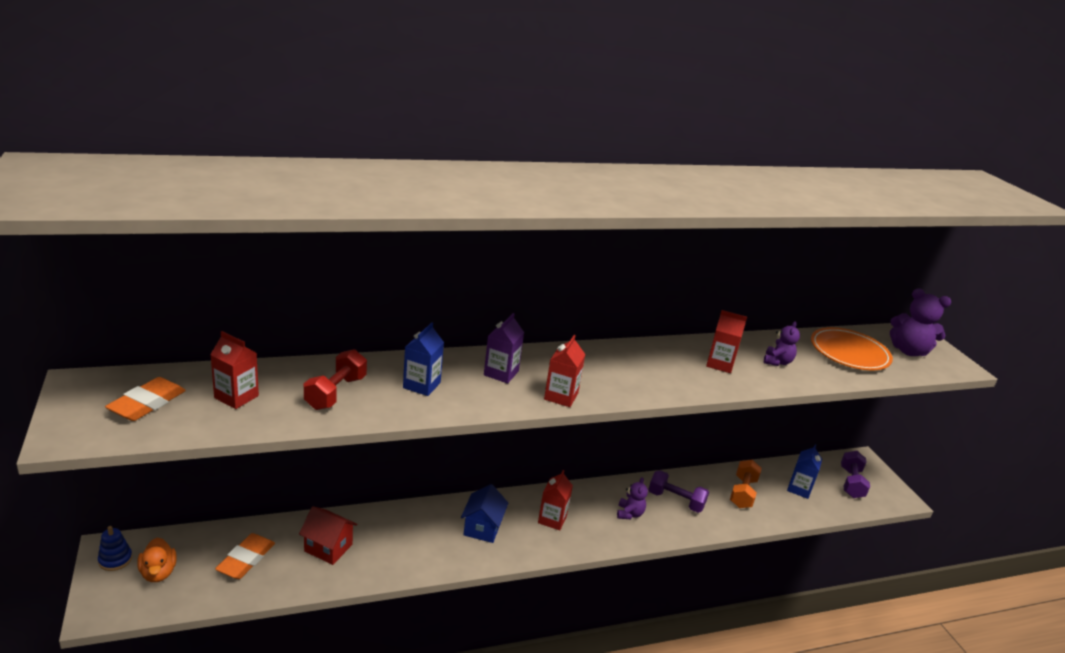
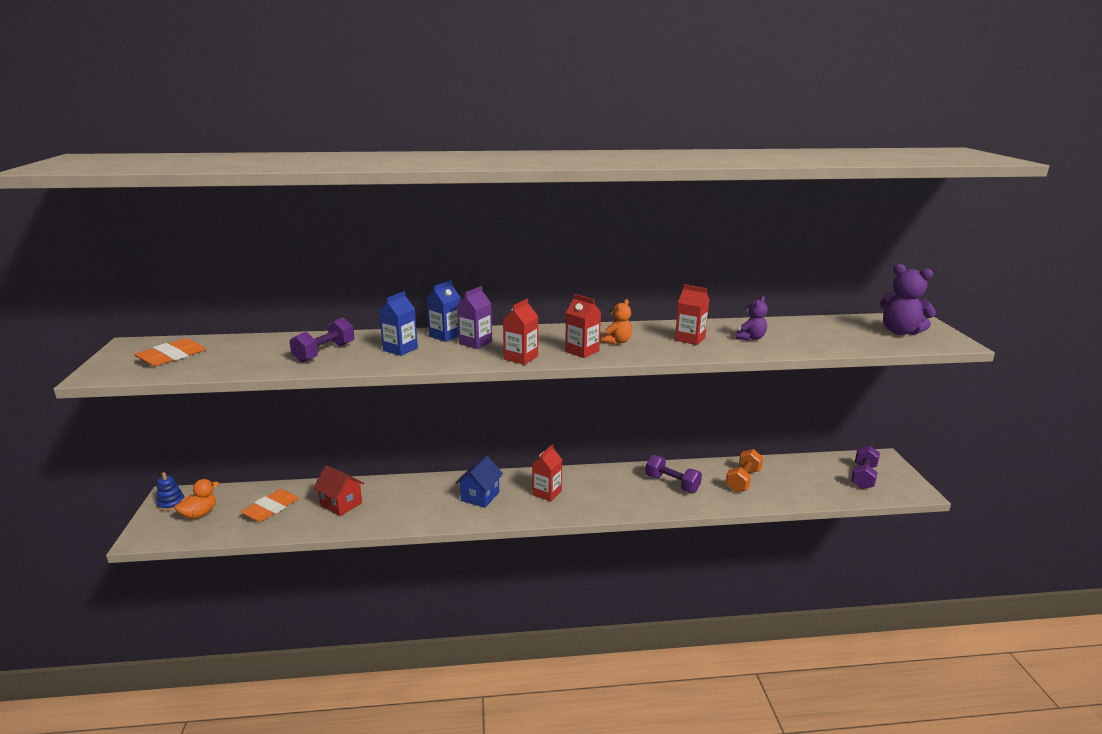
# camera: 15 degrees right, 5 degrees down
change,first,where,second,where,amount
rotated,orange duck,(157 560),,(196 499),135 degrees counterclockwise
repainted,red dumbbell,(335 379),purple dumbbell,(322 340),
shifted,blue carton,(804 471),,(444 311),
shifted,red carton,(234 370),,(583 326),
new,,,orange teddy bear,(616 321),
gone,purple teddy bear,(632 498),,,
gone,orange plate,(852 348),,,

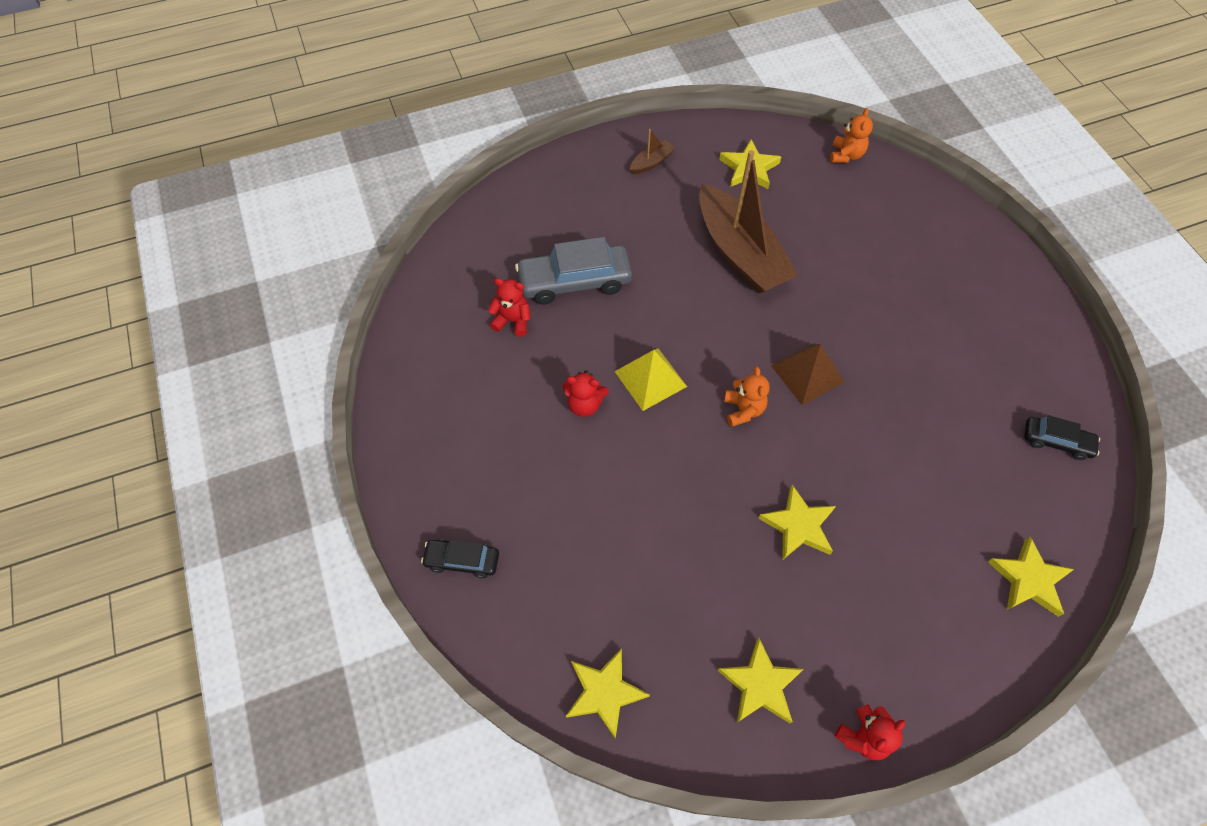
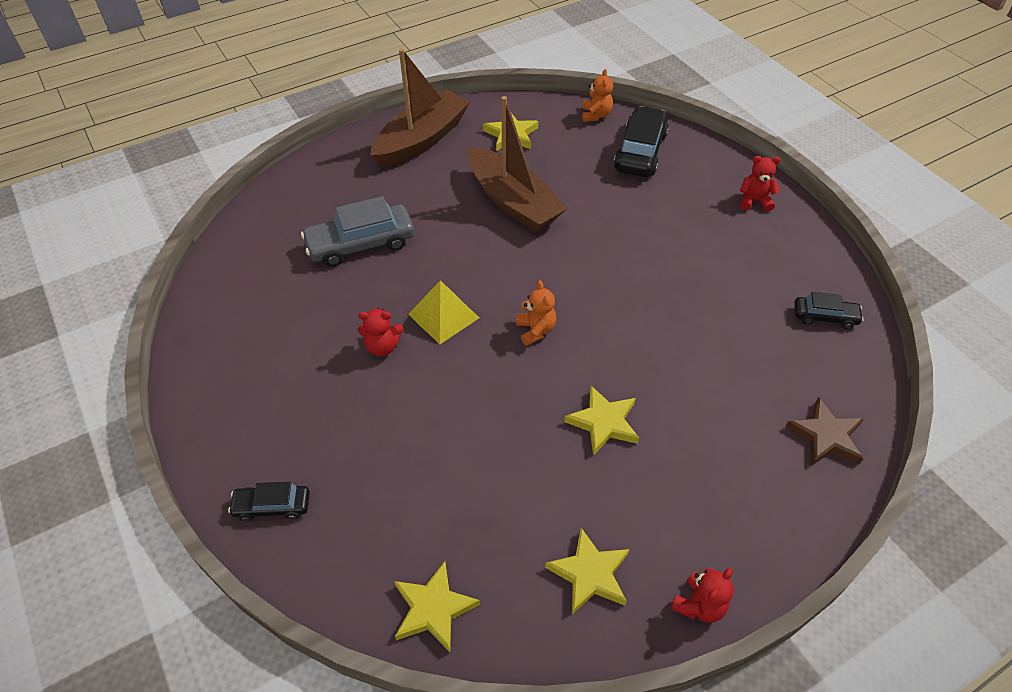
# camera: 10 degrees left, 10 degrees down
change,first,where,second,where,amount
scaled,brown boat,(652 151),,(420 108),x2.46
new,,,black car,(641 141),
shifted,red teddy bear,(509 307),,(760 183),
repainted,yellow star,(1031 576),brown star,(824 431),
gone,brown pyramid,(807 374),,,

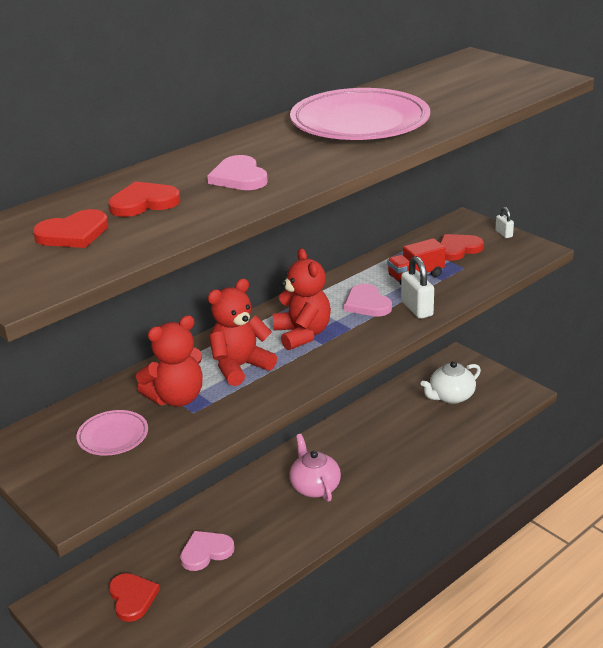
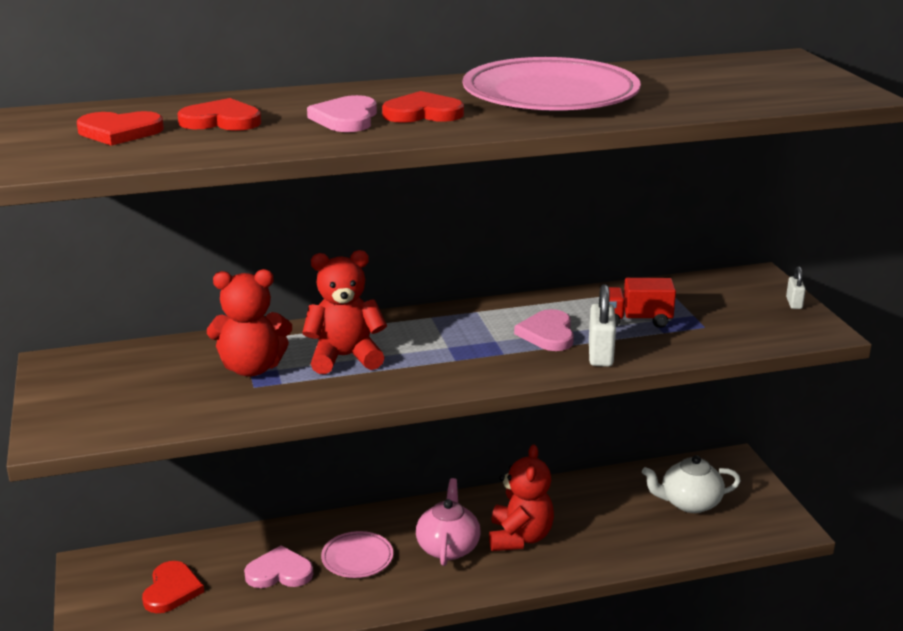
# camera: 25 degrees right, 5 degrees down
change,first,where,second,where,amount
shifted,pink plate,(112 433),,(357 554),
shifted,red heart,(462 247),,(423 107),
shifted,red teddy bear,(302 299),,(521 498),

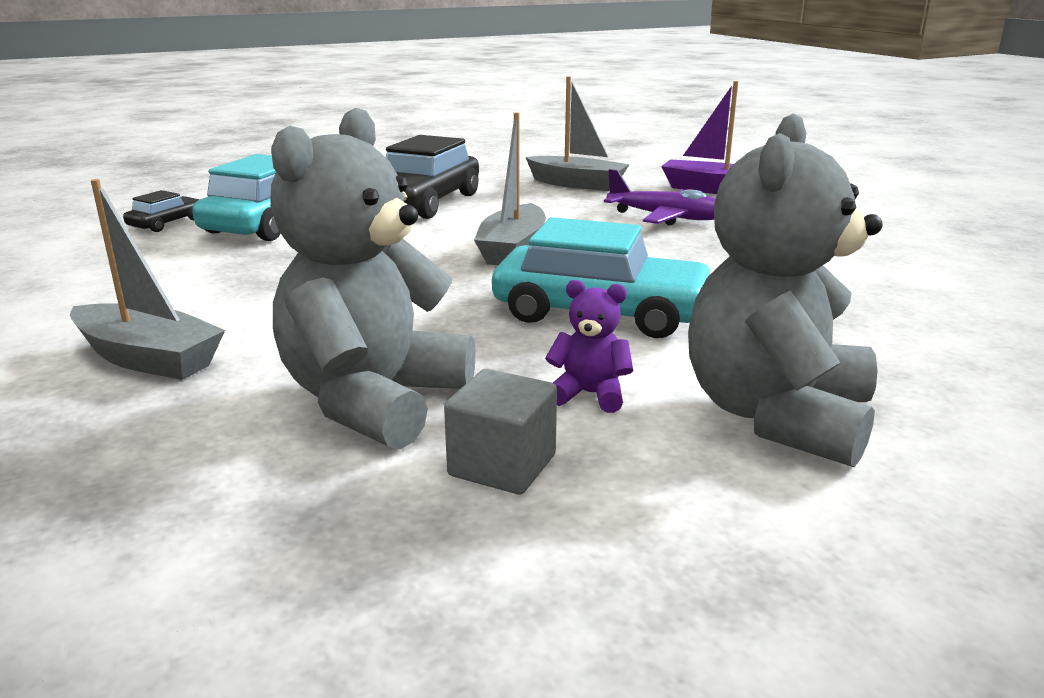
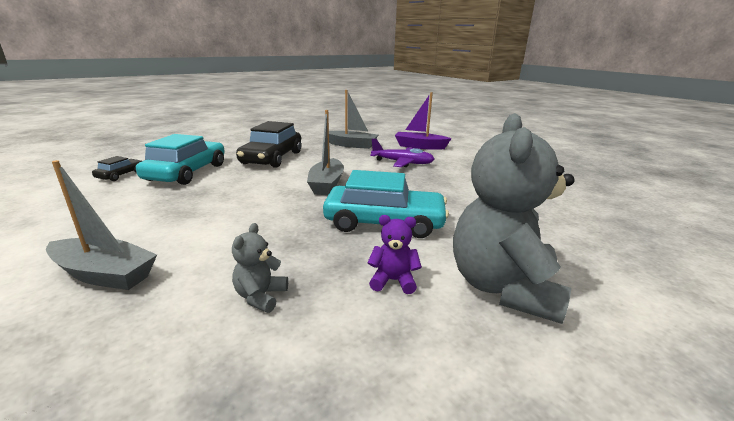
# camera: 10 degrees left, 0 degrees up
change,first,where,second,where,amount
scaled,grey teddy bear,(373 278),,(260 268),x0.43
gone,grey cube,(500 432),,,

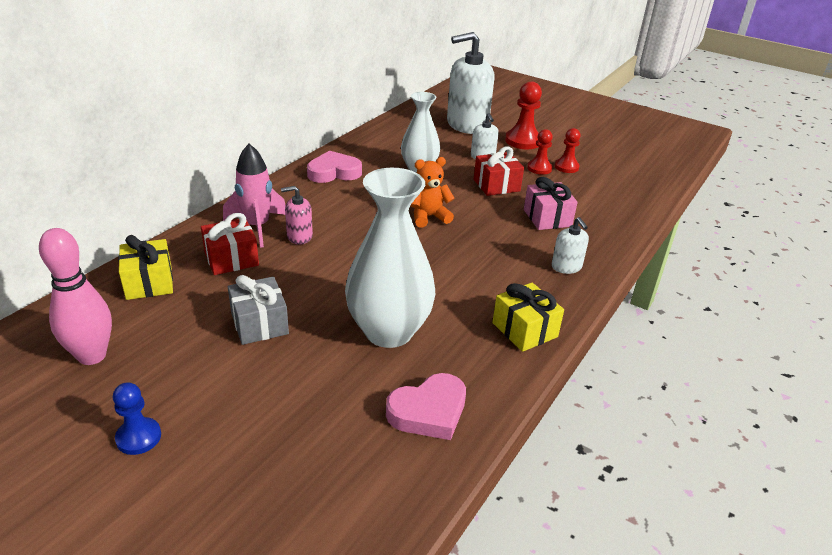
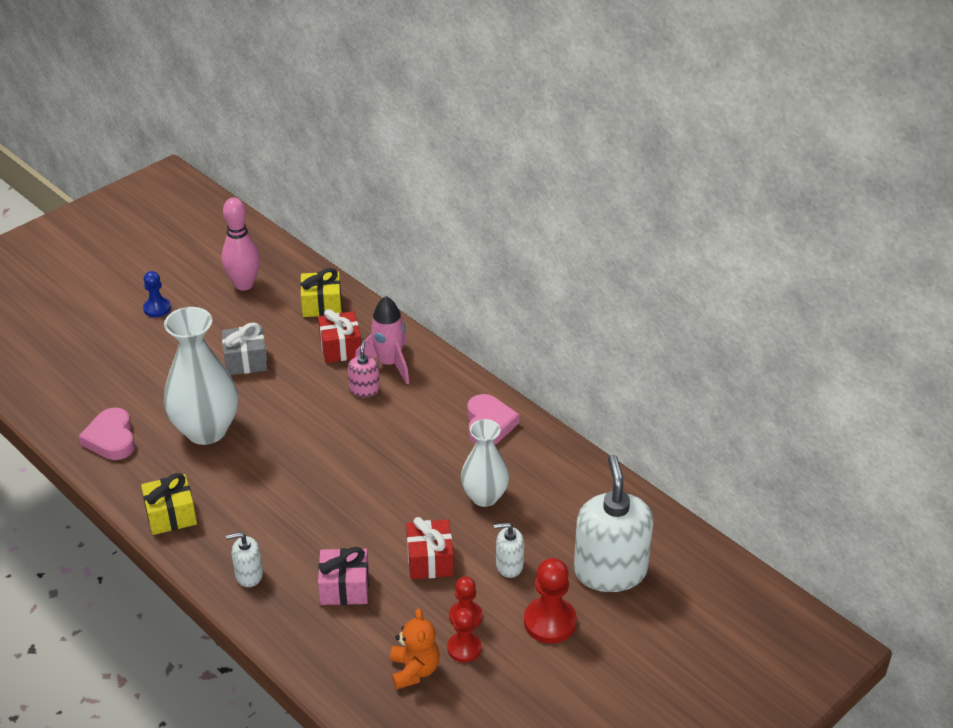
# camera: 105 degrees right, 5 degrees up
change,first,where,second,where,amount
shifted,orange teddy bear,(432 192),,(415 649),

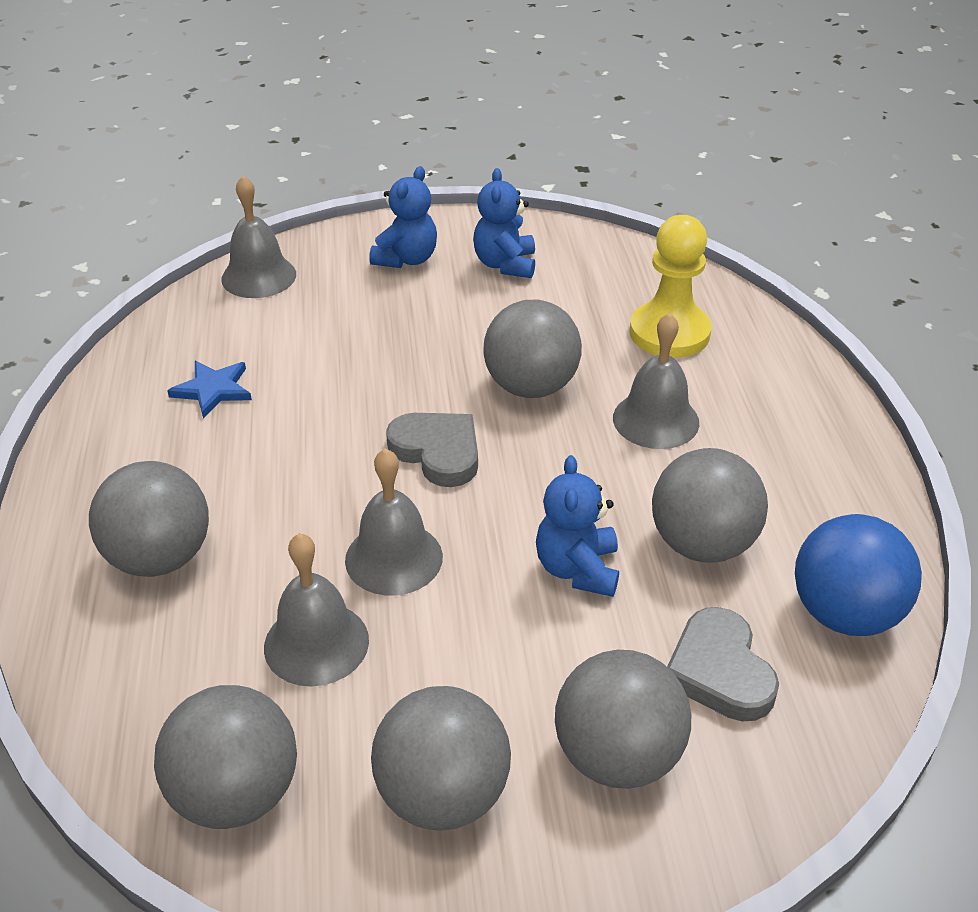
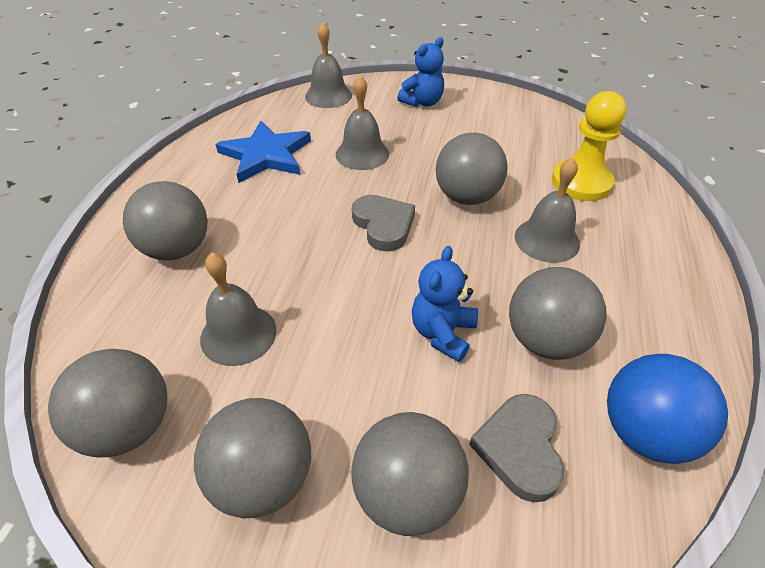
# camera: 20 degrees right, 5 degrees up
change,first,where,second,where,amount
scaled,blue star,(209 390),,(263 151),x1.76
shifted,grey bell,(394 522),,(362 123),
gone,blue teddy bear,(504 223),,,

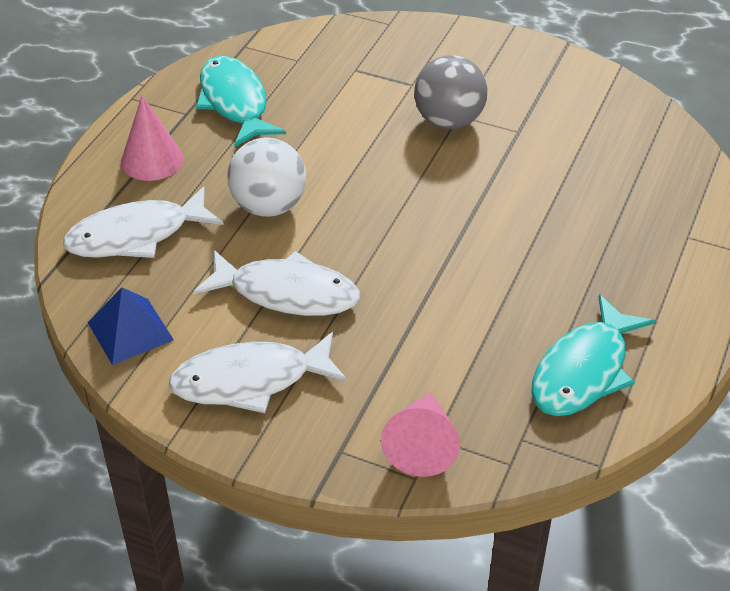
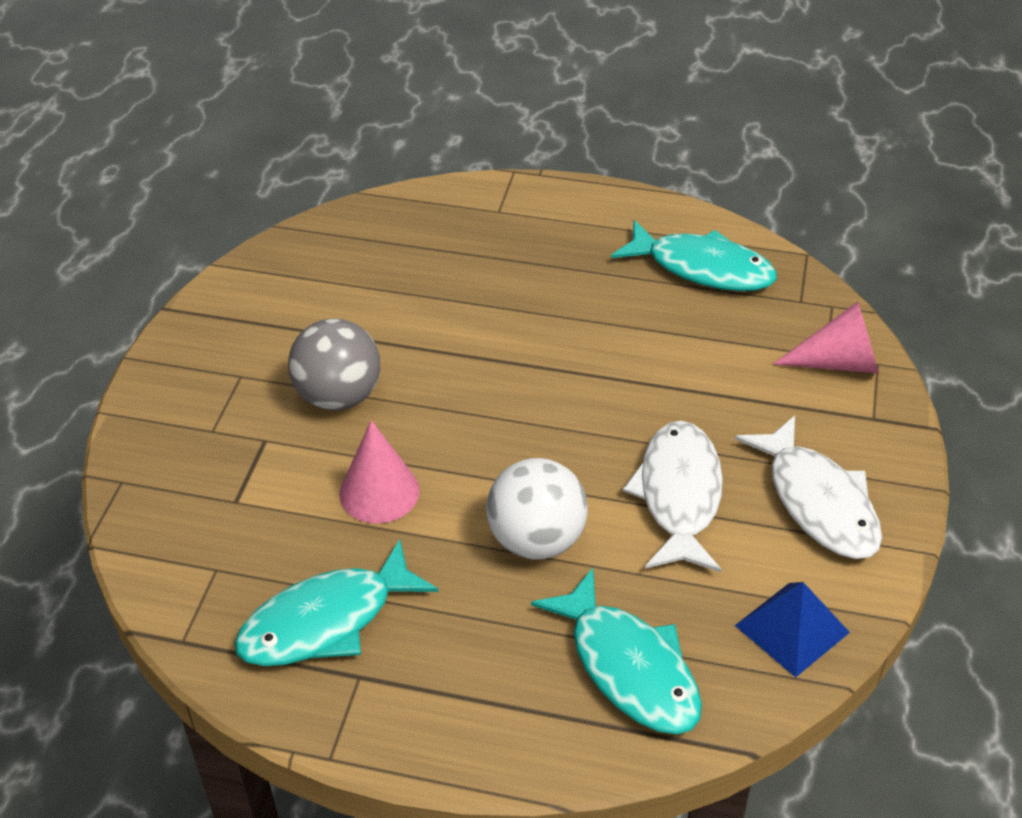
# camera: 100 degrees left, 0 degrees up
change,first,where,second,where,amount
shifted,pink cone,(152 138),,(379 471),
repainted,white fish,(143 222),turquoise fish,(616 651),

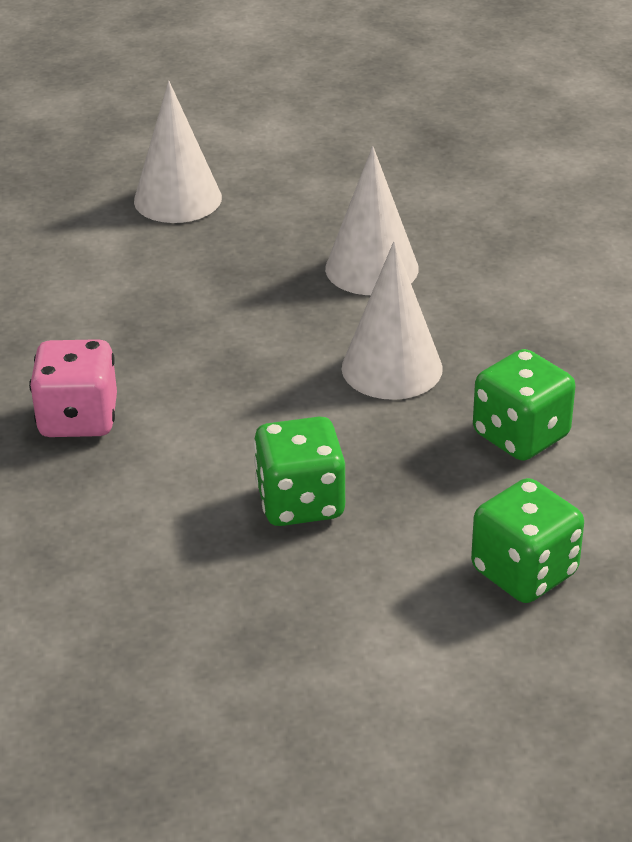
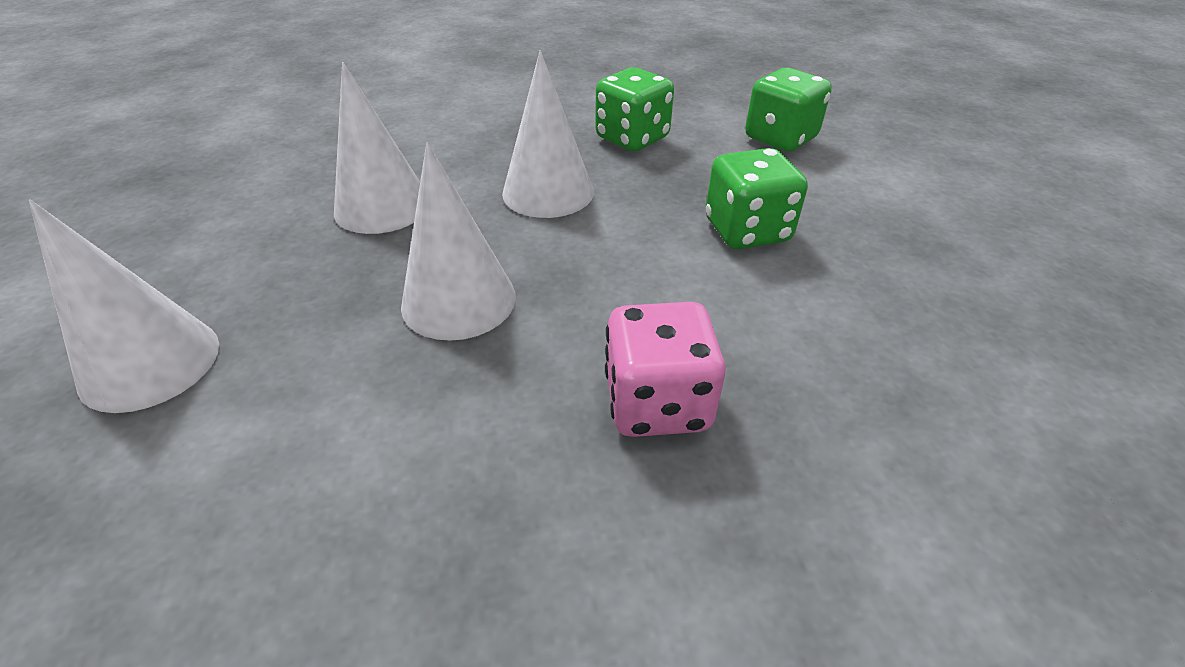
# camera: 95 degrees left, 5 degrees up
change,first,where,second,where,amount
new,,,white cone,(458 241),

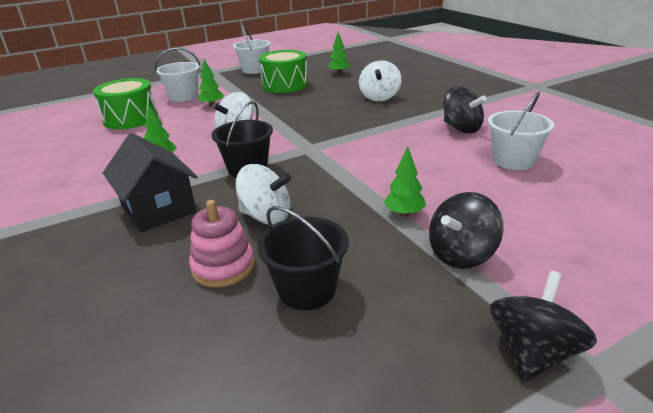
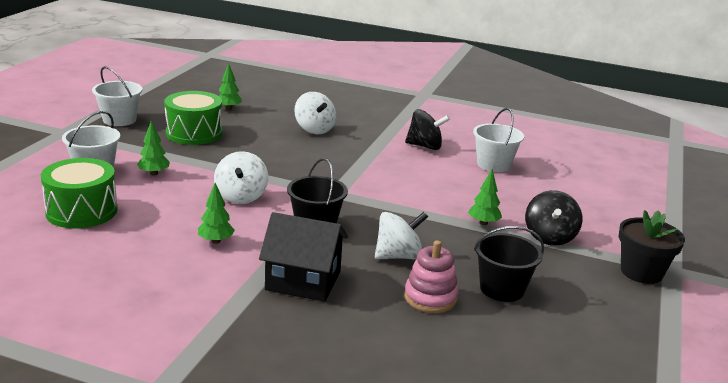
# camera: 45 degrees left, 5 degrees down
change,first,where,second,where,amount
swapped,black spinning top,(543 326),black flower pot,(652 247),

